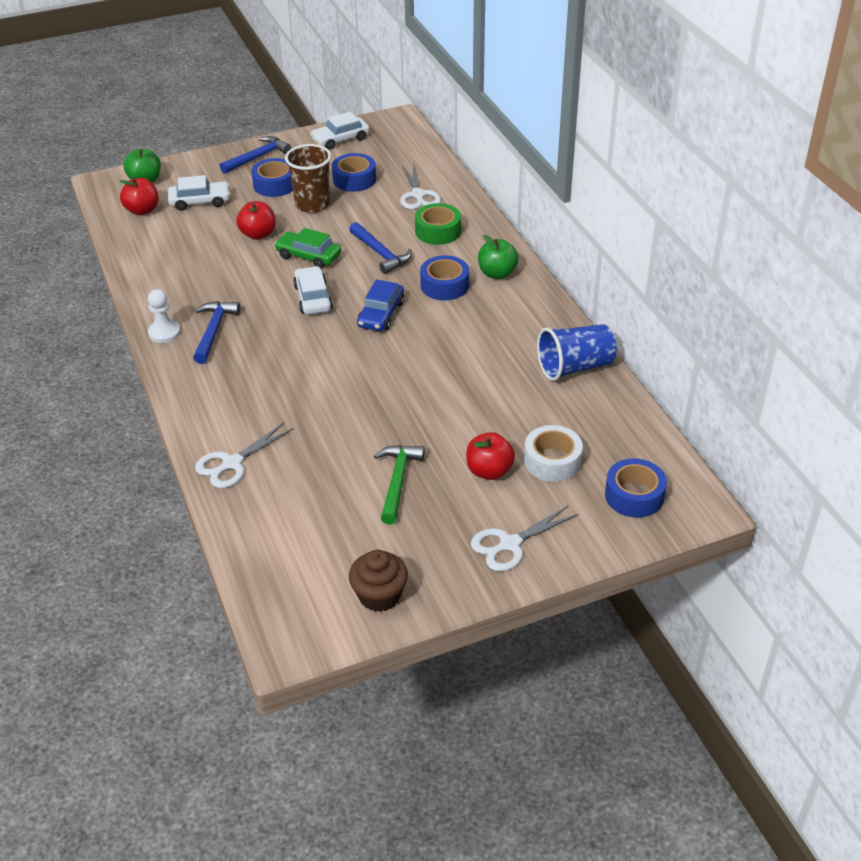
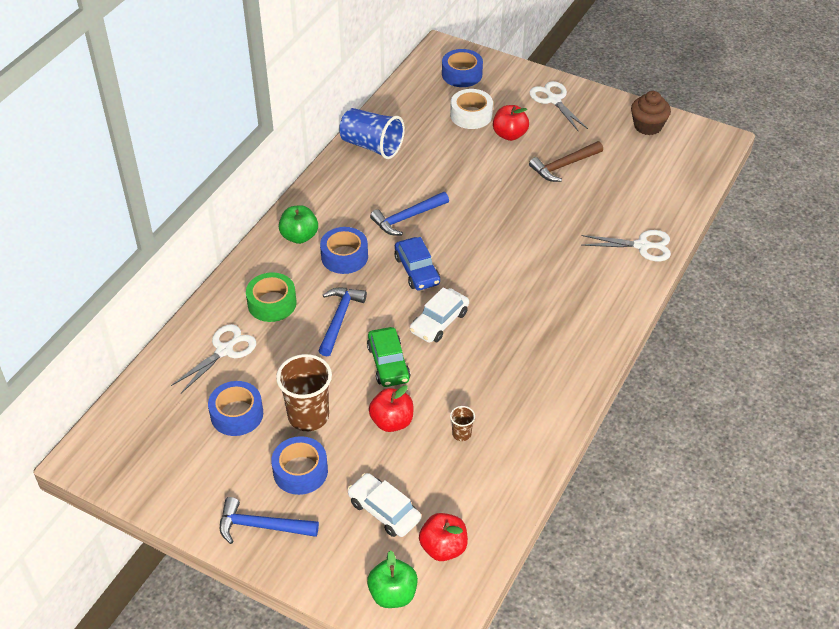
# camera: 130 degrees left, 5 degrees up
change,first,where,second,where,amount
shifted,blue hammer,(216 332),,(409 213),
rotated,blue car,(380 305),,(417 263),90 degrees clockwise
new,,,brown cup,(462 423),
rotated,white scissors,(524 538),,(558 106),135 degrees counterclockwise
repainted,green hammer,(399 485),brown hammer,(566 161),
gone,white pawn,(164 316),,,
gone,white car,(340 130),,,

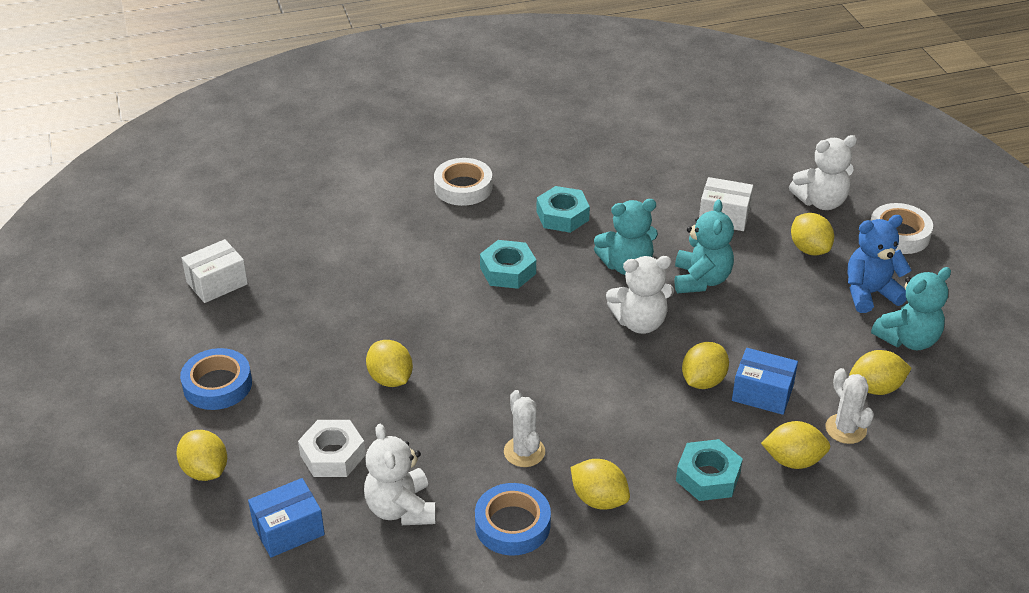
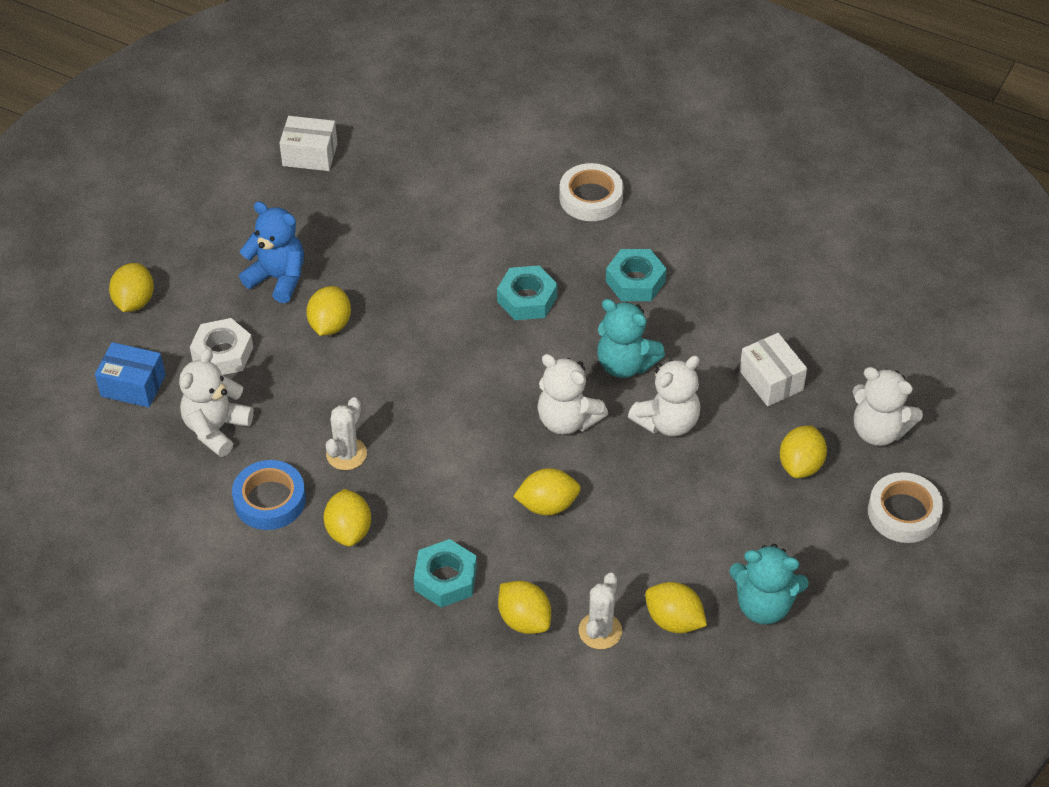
# camera: 45 degrees right, 10 degrees up
change,first,where,second,where,amount
shifted,blue teddy bear,(879 264),,(271 252),
repainted,turquoise teddy bear,(704 246),white teddy bear,(664 396),
gone,blue tape,(216 379),,,
gone,blue box,(765 381),,,

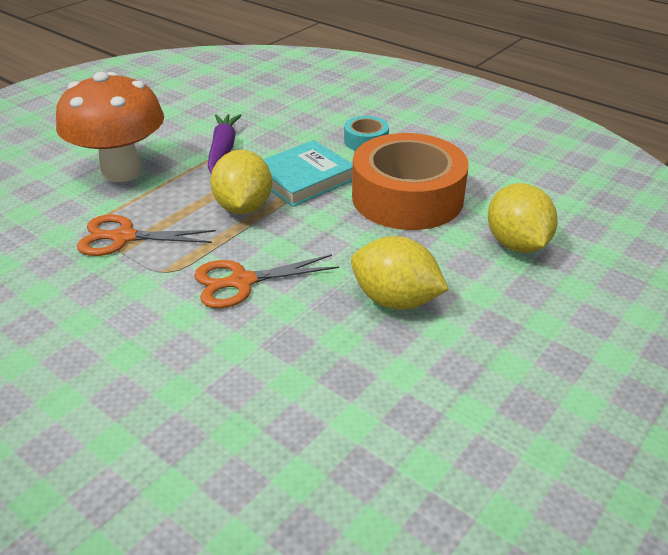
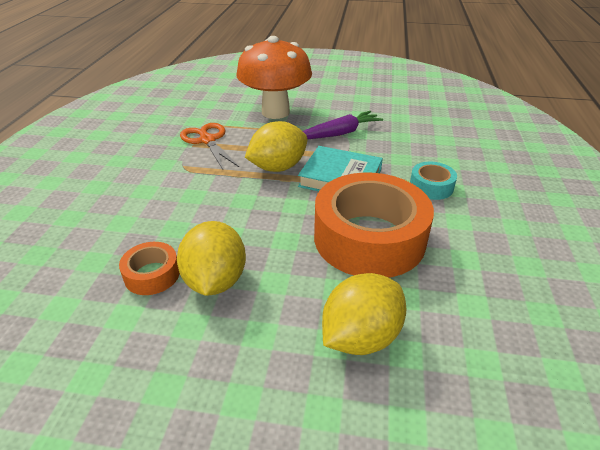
# camera: 60 degrees right, 0 degrees up
change,first,where,second,where,amount
new,,,orange tape,(149 268),
gone,orange scissors,(266 281),,,

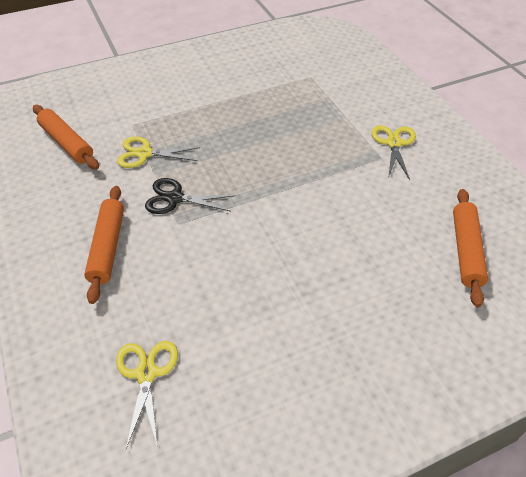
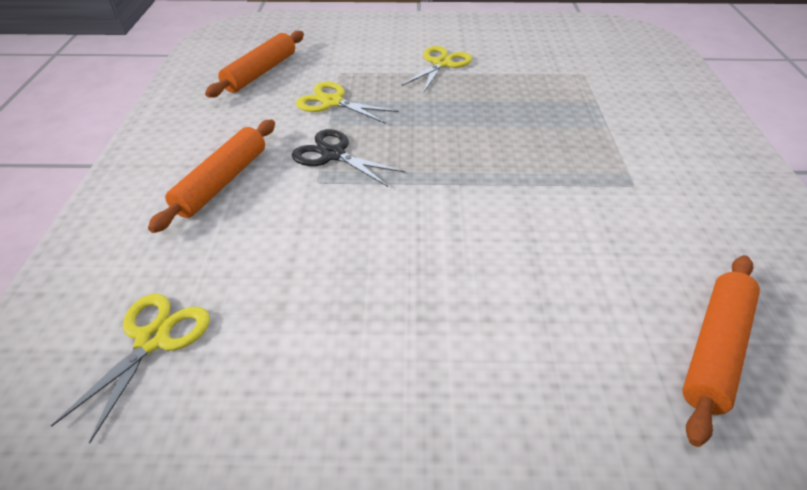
# camera: 25 degrees right, 5 degrees down
change,first,where,second,where,amount
rotated,orange rolling pin,(66 137),,(254 64),45 degrees clockwise
shifted,yellow scissors,(393 152),,(436 69),

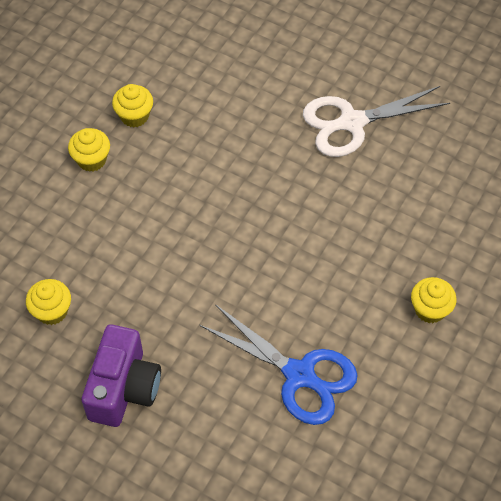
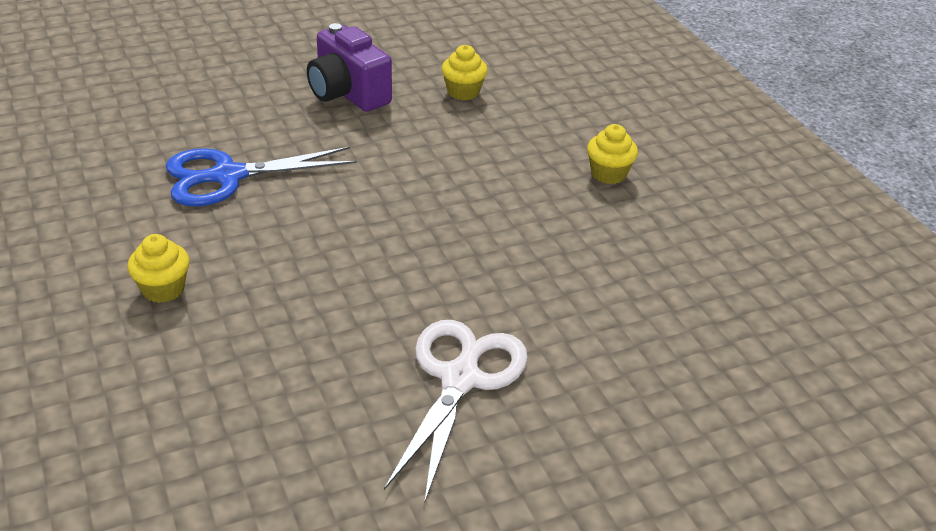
# camera: 125 degrees right, 20 degrees down
change,first,where,second,where,amount
gone,yellow cupcake,(132 105),,,

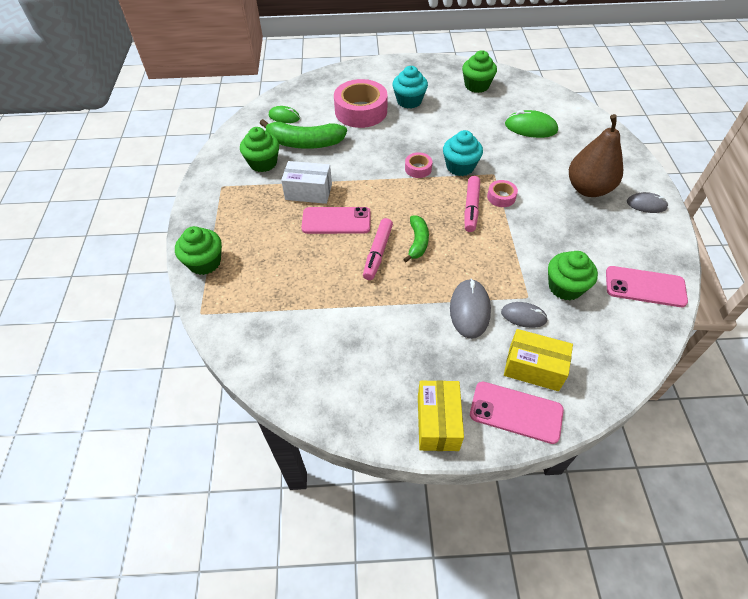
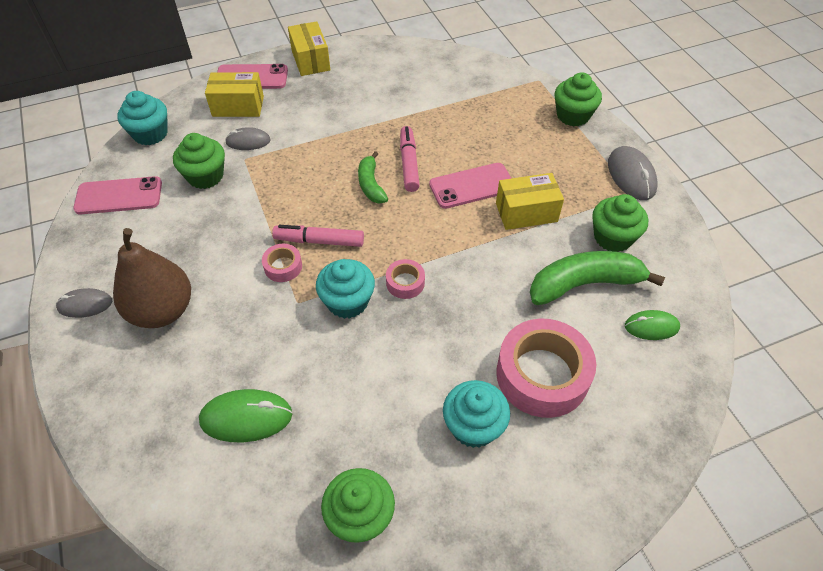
# camera: 160 degrees right, 0 degrees up
change,first,where,second,where,amount
new,,,turquoise cupcake,(142 118),
rotated,pink marker,(472 204),,(318 236),75 degrees counterclockwise
repainted,white box,(306 182),yellow box,(530 201),
shifted,grey mouse,(470 309),,(633 173),

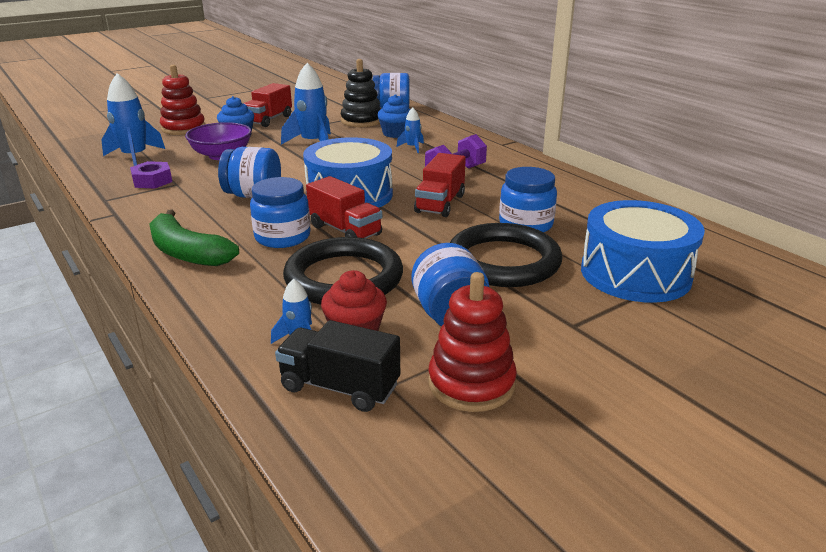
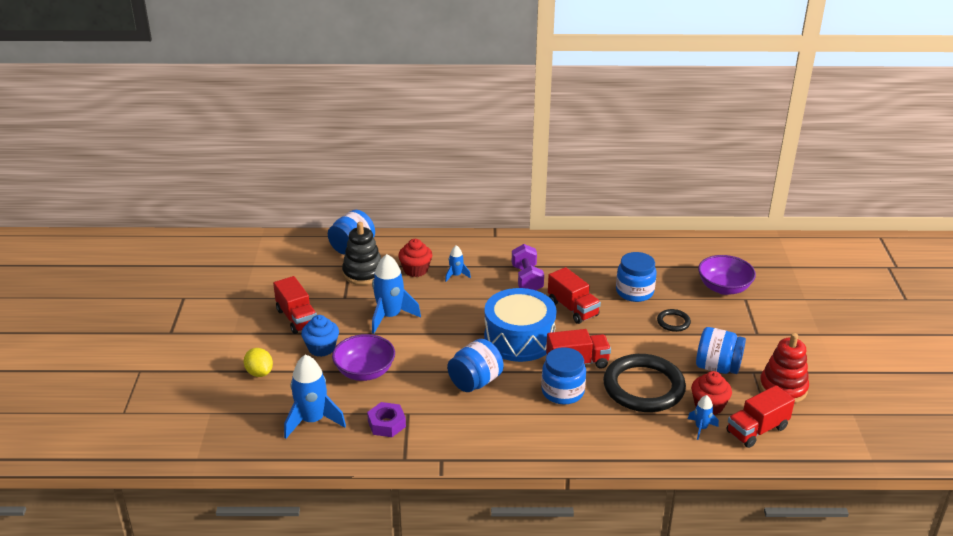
# camera: 55 degrees left, 5 degrees up
change,first,where,second,where,amount
swapped,red stacking toy,(182 100),yellow lemon,(258 362),
repainted,blue cupcake,(394 116),red cupcake,(415 258),
scaled,black ring,(506 255),,(674 320),x0.44
swapped,blue drum,(643 251),purple bowl,(727 275),
repainted,black truck,(337 366),red truck,(761 416),
gone,green banana,(194 238),,,

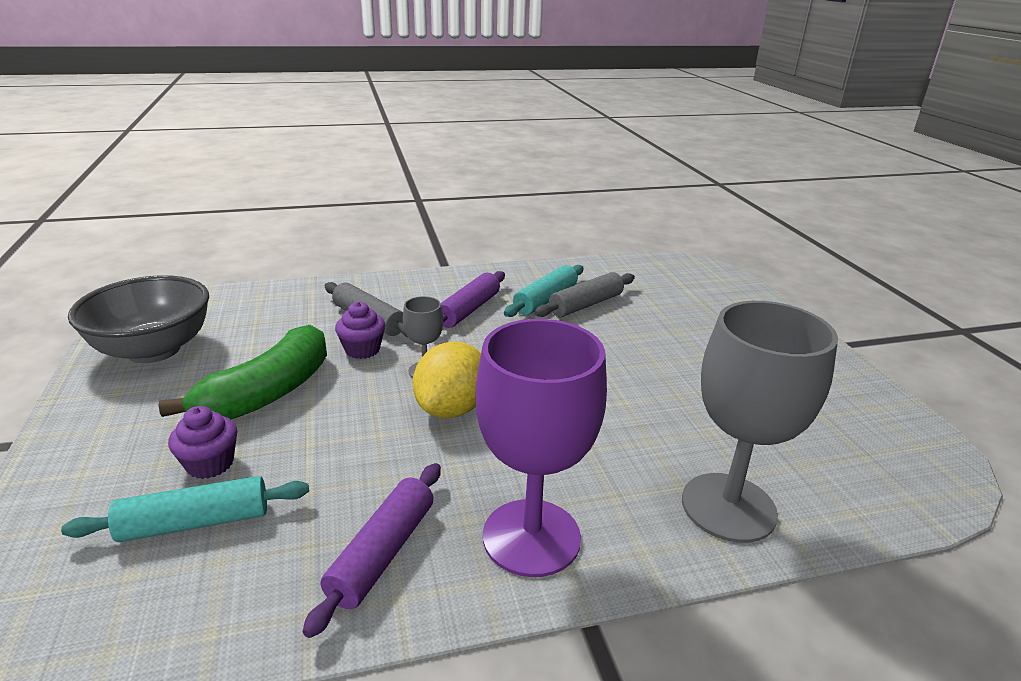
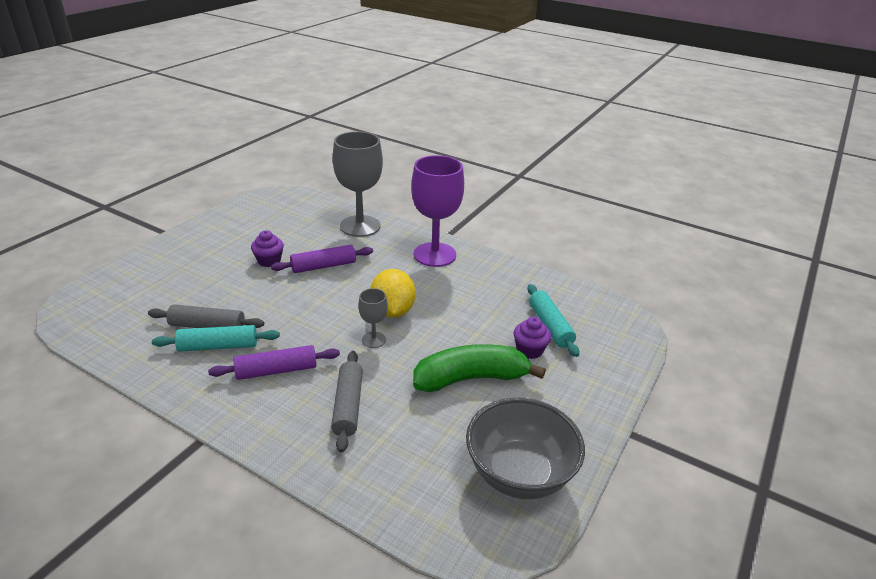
# camera: 135 degrees left, 5 degrees up
change,first,where,second,where,amount
shifted,purple cupcake,(360 330),,(267 248),
shifted,purple rolling pin,(372 550),,(322 259),
rotated,yellow lemon,(447 379),,(393 293),75 degrees counterclockwise
rotated,turquoise rolling pin,(185 509),,(553 320),45 degrees clockwise

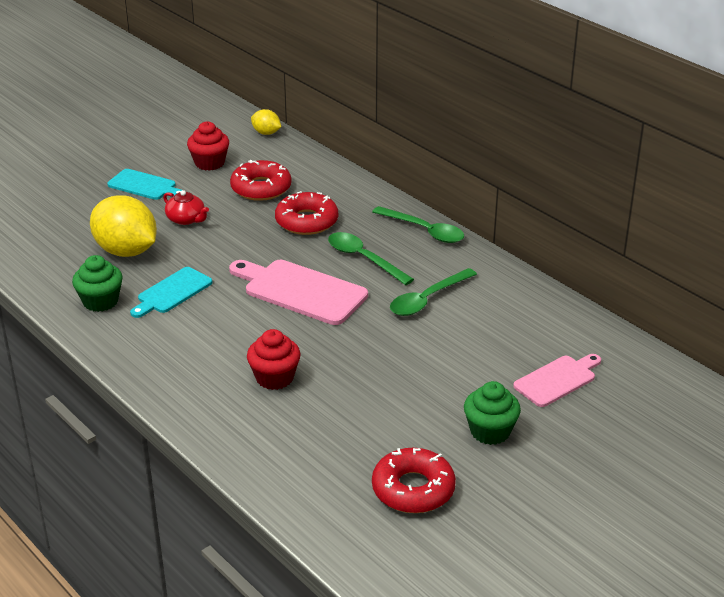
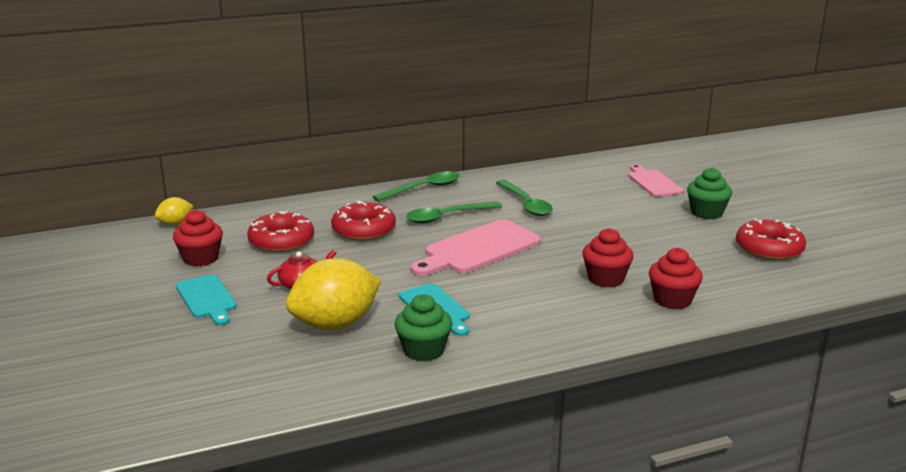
# camera: 70 degrees left, 10 degrees down
change,first,where,second,where,amount
rotated,turquoise cutting board,(144 184),,(206 299),105 degrees clockwise
new,,,red cupcake,(676 278),

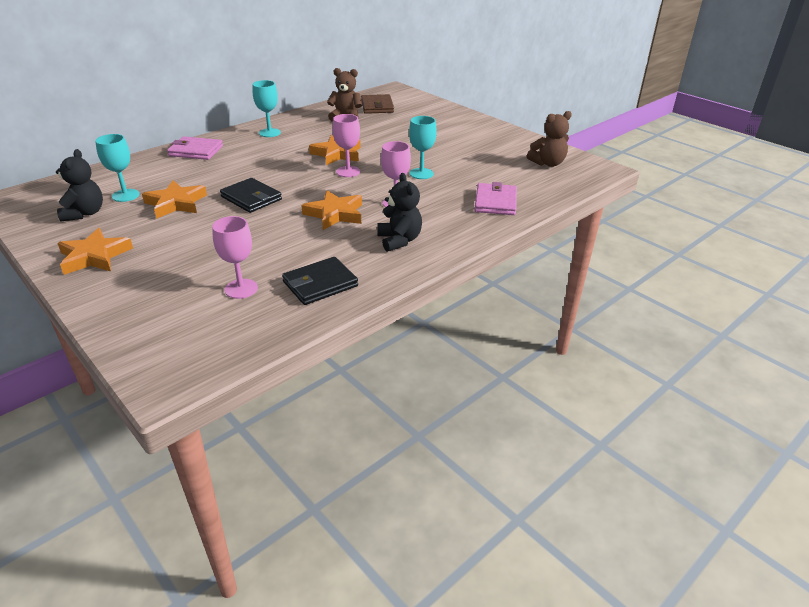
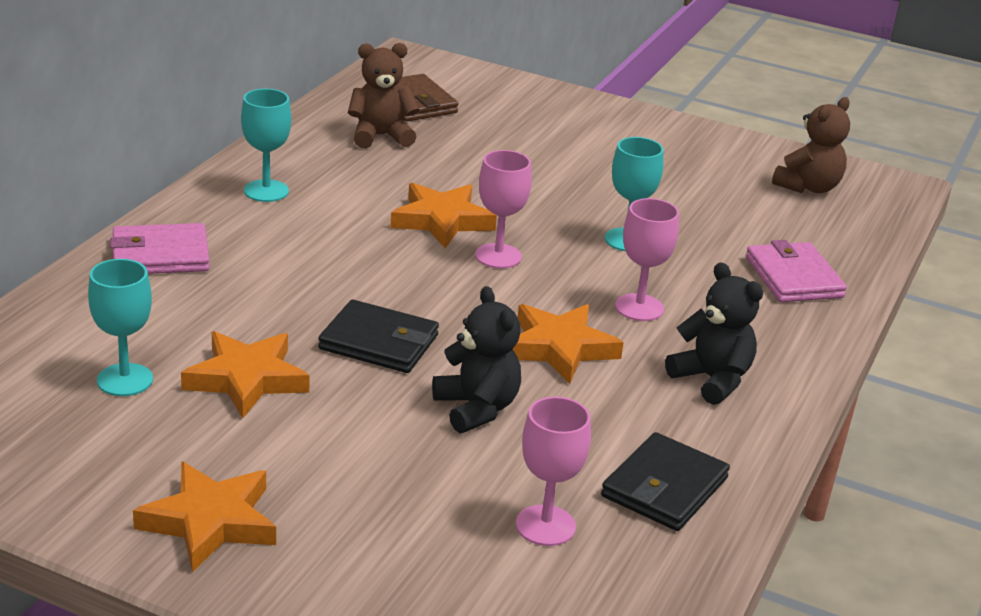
# camera: 25 degrees left, 5 degrees down
change,first,where,second,where,amount
shifted,black teddy bear,(79 185),,(476 359),

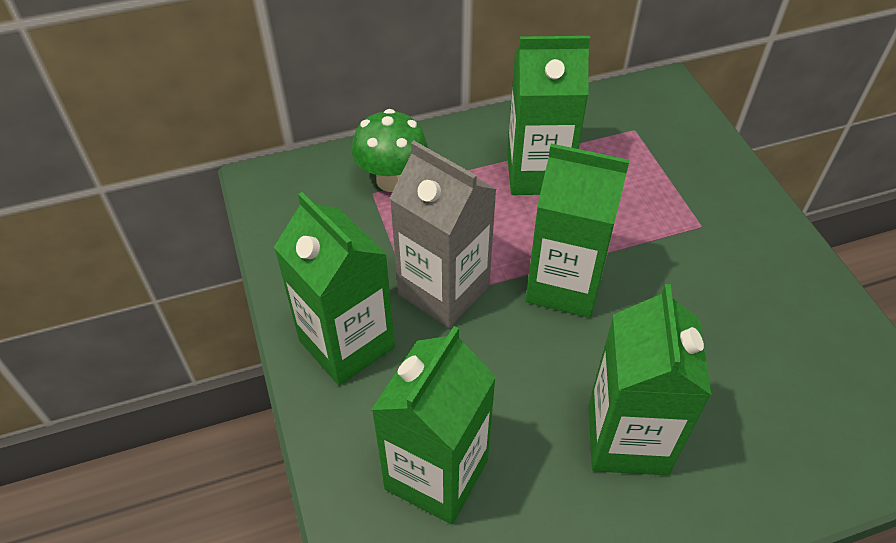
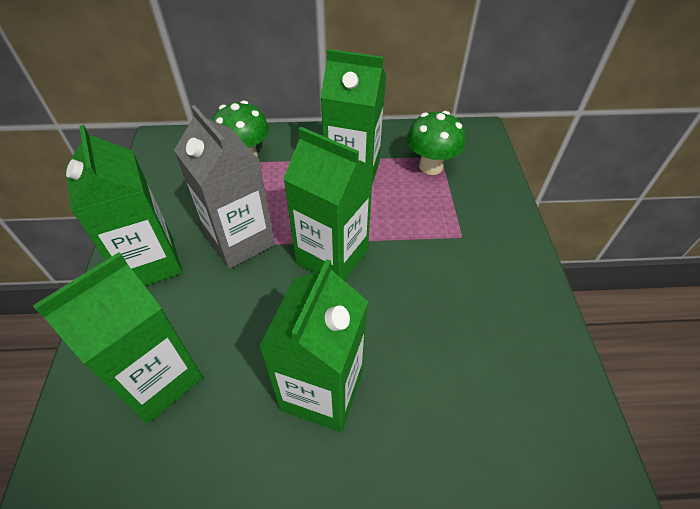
# camera: 15 degrees right, 0 degrees up
change,first,where,second,where,amount
new,,,green mushroom,(436 143),

